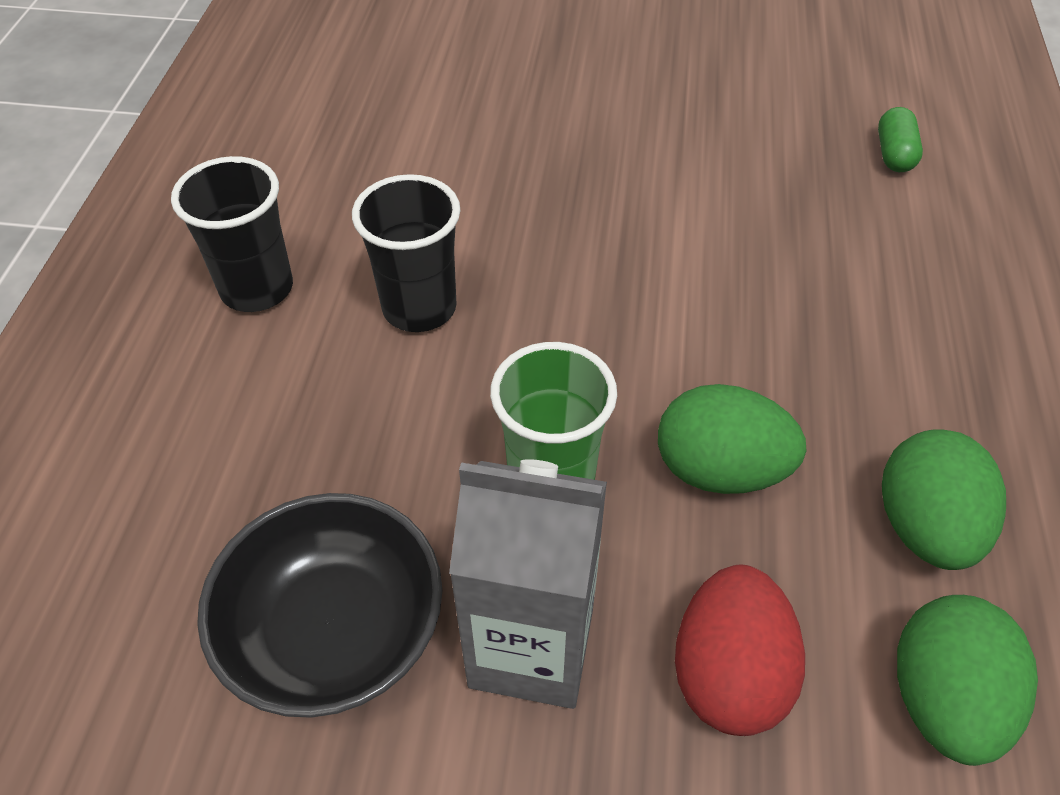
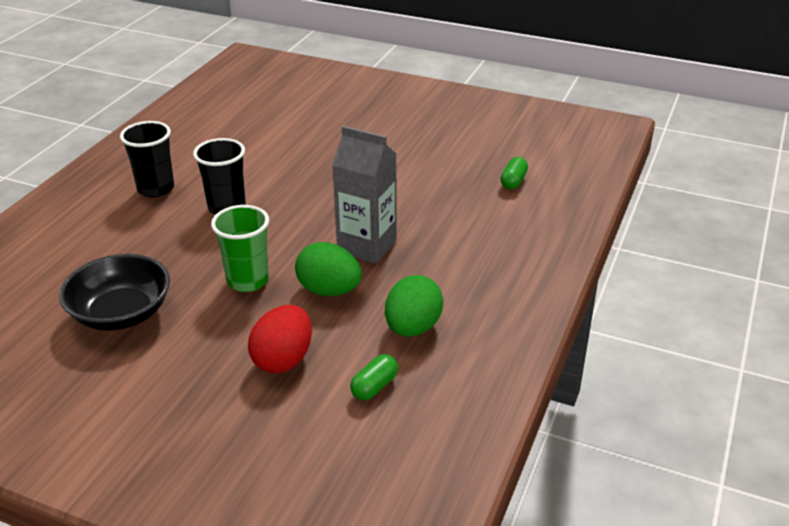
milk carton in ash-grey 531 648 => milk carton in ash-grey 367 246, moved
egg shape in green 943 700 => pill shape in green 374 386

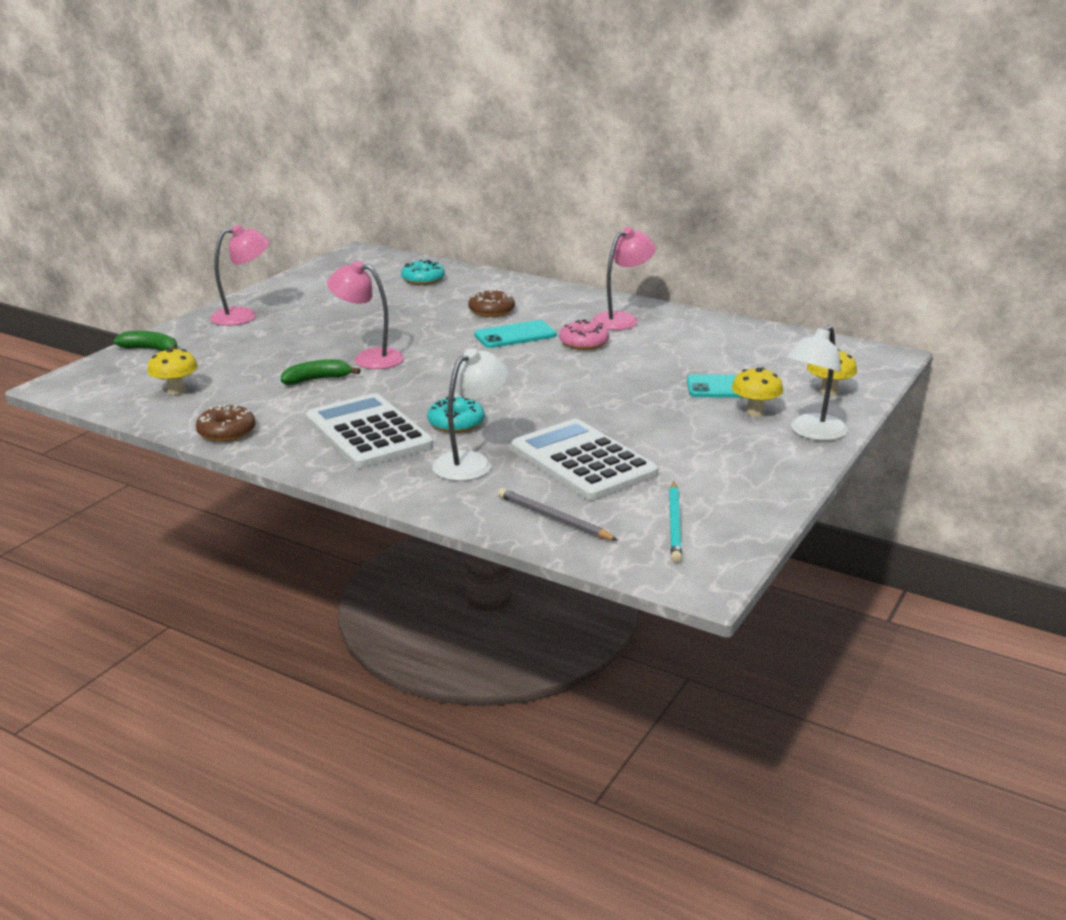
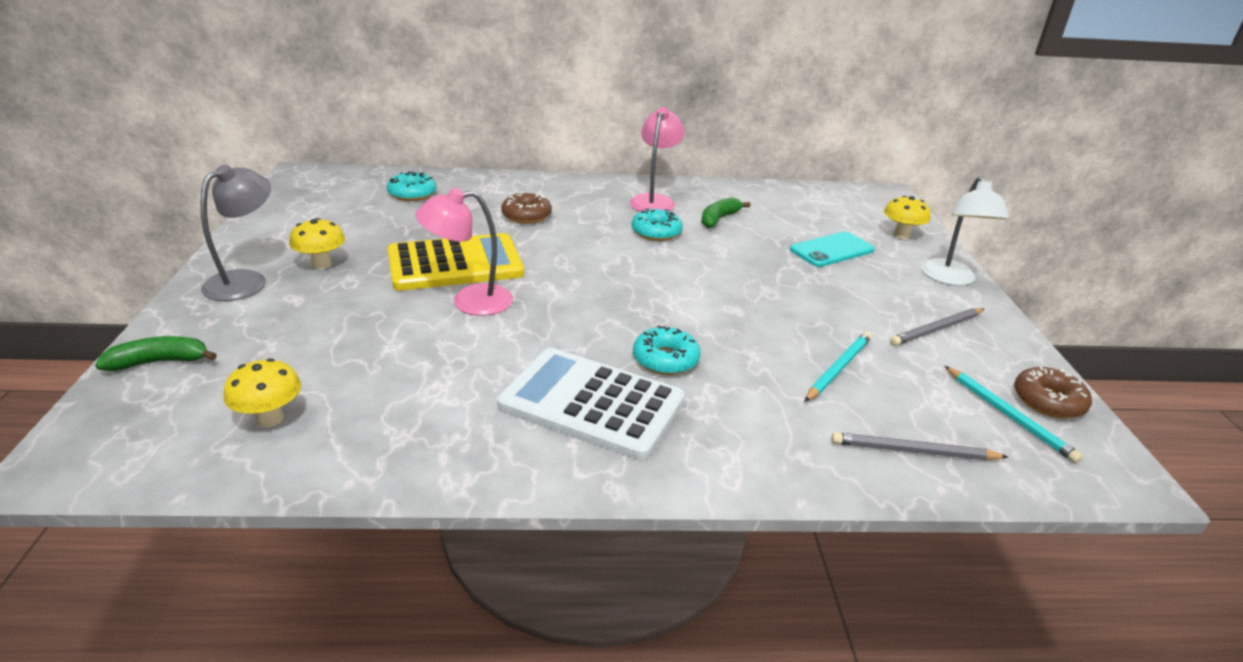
lamp in pink 243 316 => lamp in ash-grey 246 281
toadstool in bright yellow 755 412 => toadstool in bright yellow 321 264, moved
nothing => calculator in bright yellow 455 264
donut in pink 584 343 => donut in aqua 656 232
banana fruit in green 317 379 => banana fruit in green 719 219, moved
calculator in snow-white 582 461 => pencil in aqua 838 368
nothing => pencil in ash-grey 937 329
donut in dark brown 226 432 => donut in dark brown 1048 401, moved
lamp in snow-white 471 462 => nothing
phone in aqua 515 335 => nothing

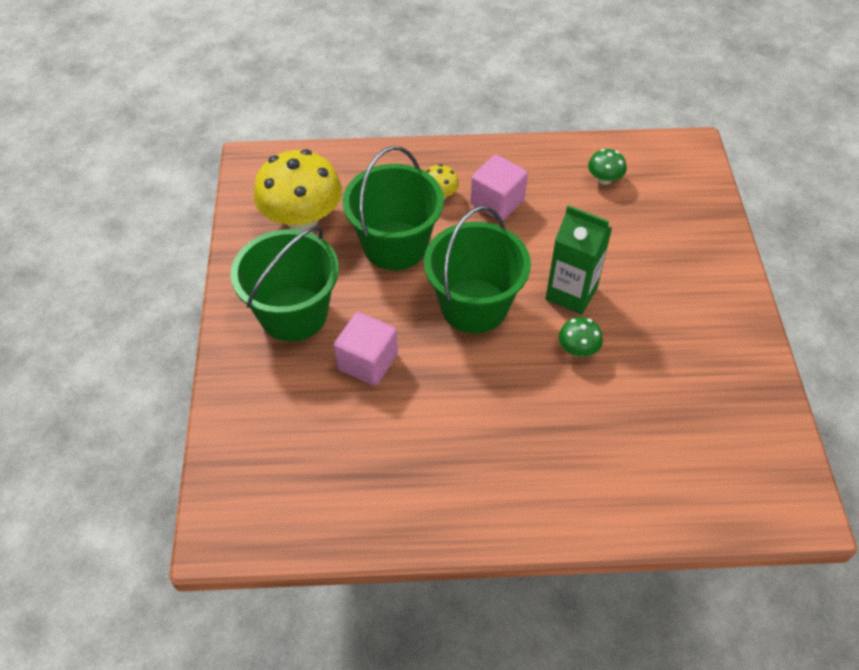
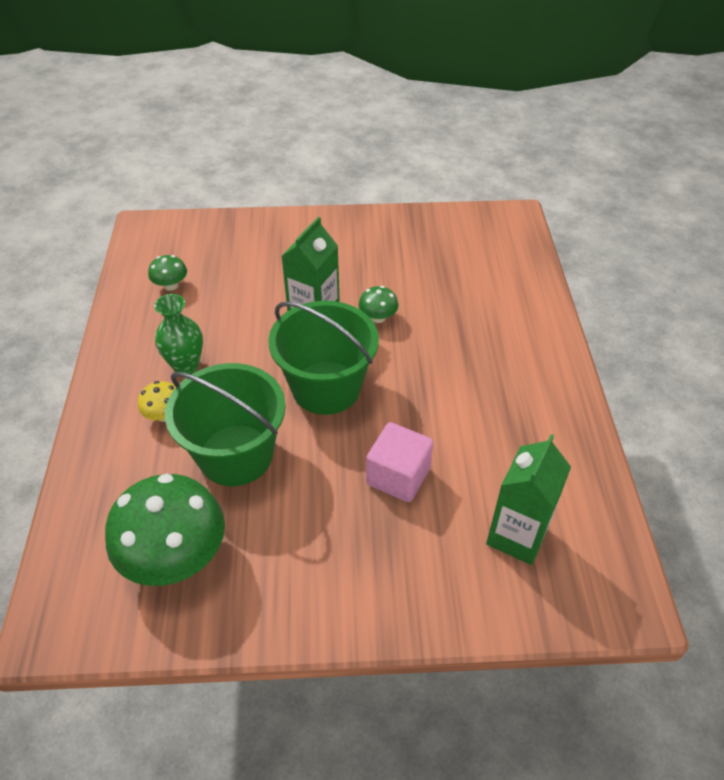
toadstool in bright yellow 302 218 => toadstool in green 175 555
block in pink 497 202 => flower vase in green 186 365
nothing => milk carton in green 517 536
bucket in green 293 313 => nothing

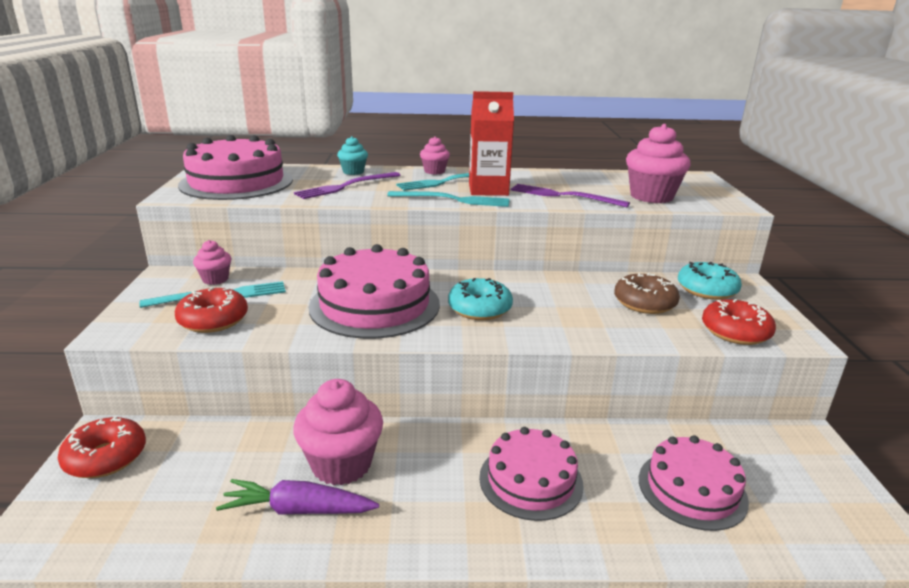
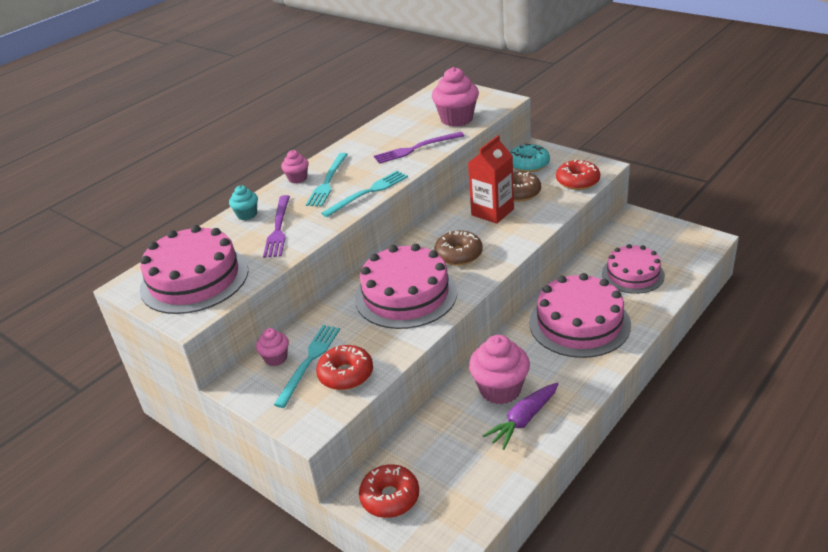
donut in aqua 479 309 => donut in dark brown 458 254
milk carton in scarlet 488 189 => milk carton in scarlet 492 212, moved
layer cake in pink 531 480 => layer cake in pink 579 323, x1.54

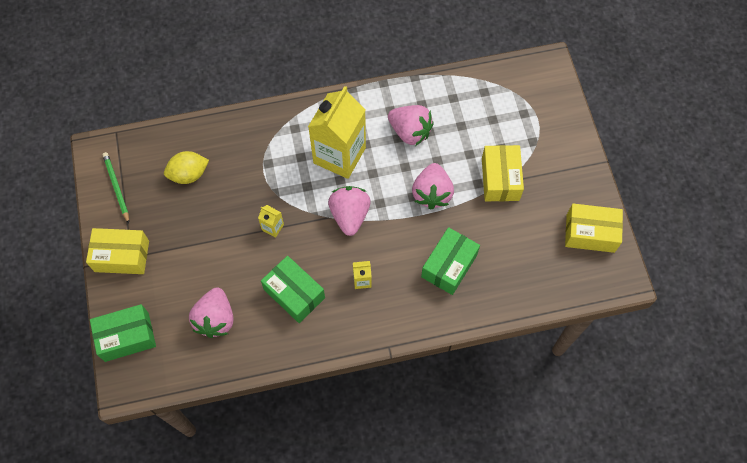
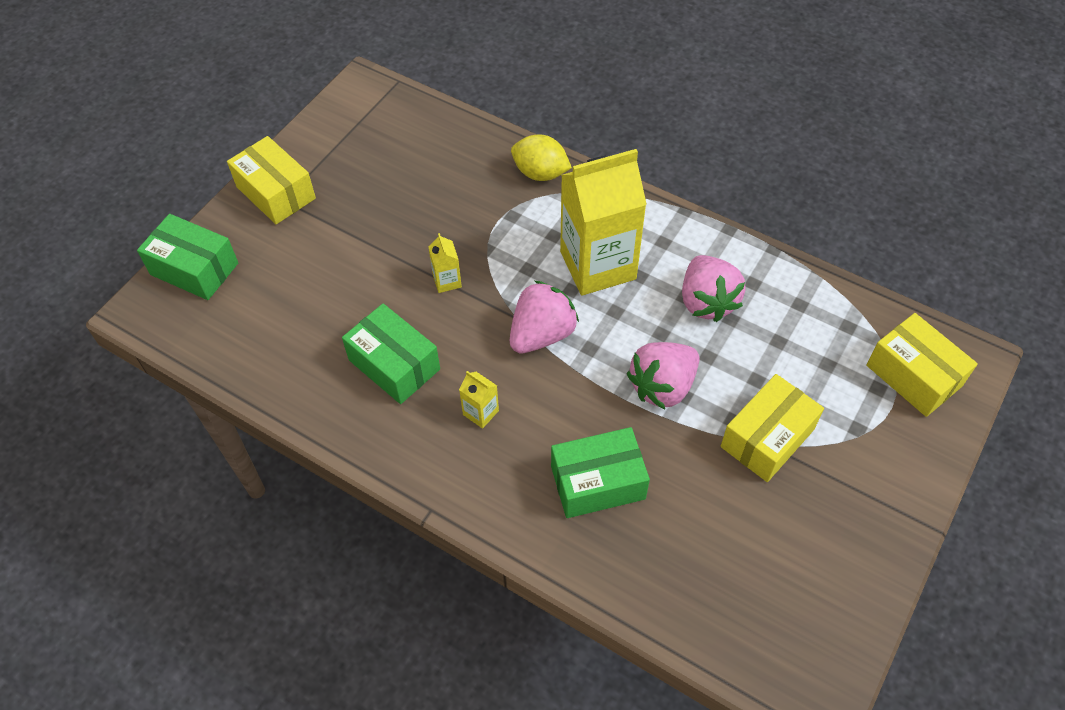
box in green 294 294 => box in green 394 364, 45 degrees counterclockwise
lemon in bright yellow 189 174 => lemon in bright yellow 540 173, moved
box in bright yellow 590 233 => box in bright yellow 913 375, moved
pencil in green 116 187 => nothing
berry in pink 215 319 => nothing

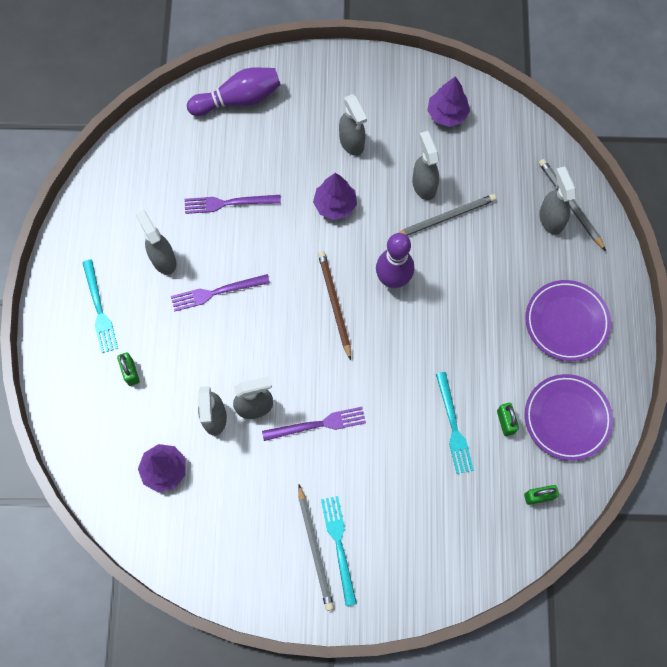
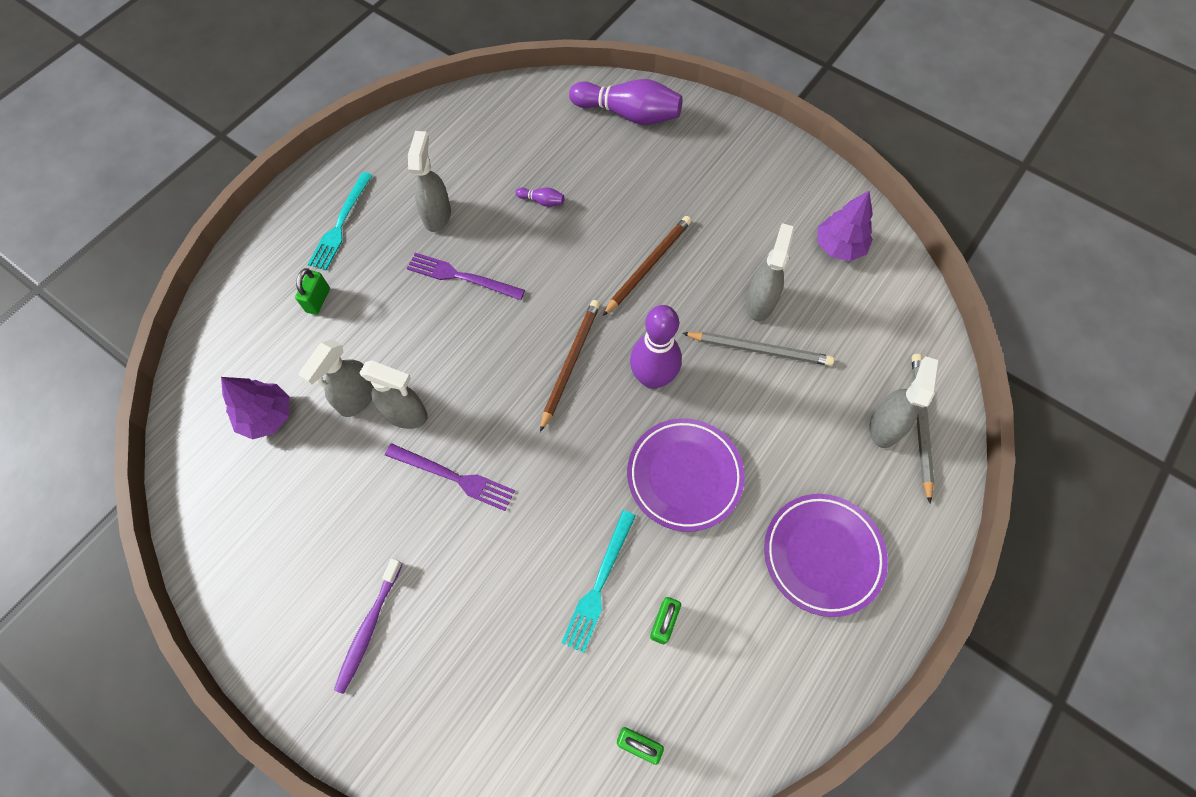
table fork in aqua 339 546 => tooth brush in violet 368 628
table fork in violet 228 203 => bowling pin in violet 542 201
tree in violet 335 205 => pencil in dark brown 648 266
plate in violet 567 418 => plate in violet 684 476, moved
pencil in ash-grey 315 549 => nothing
spray bottle in ash-grey 352 142 => nothing

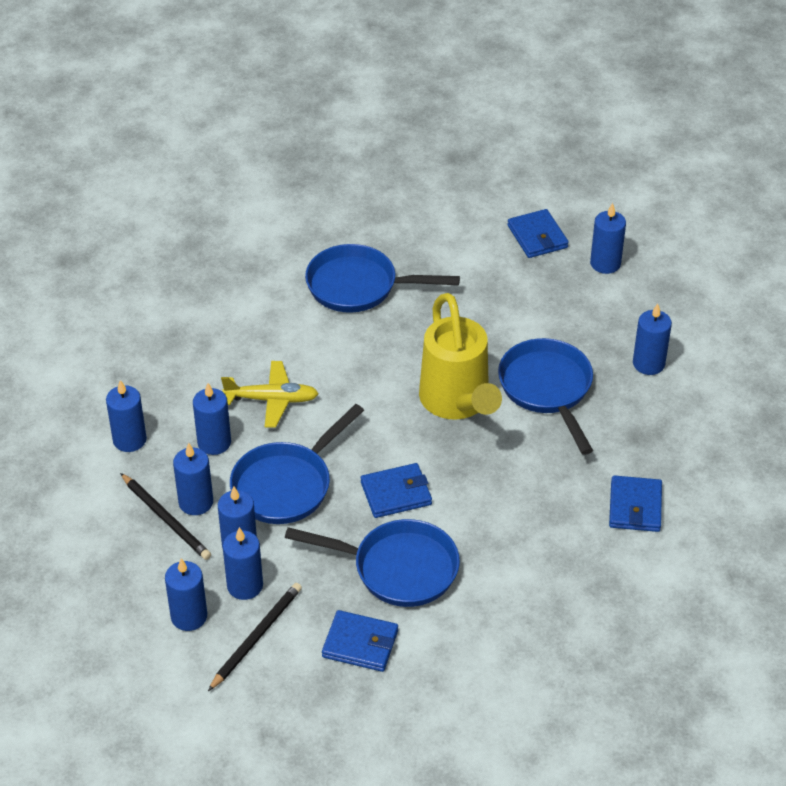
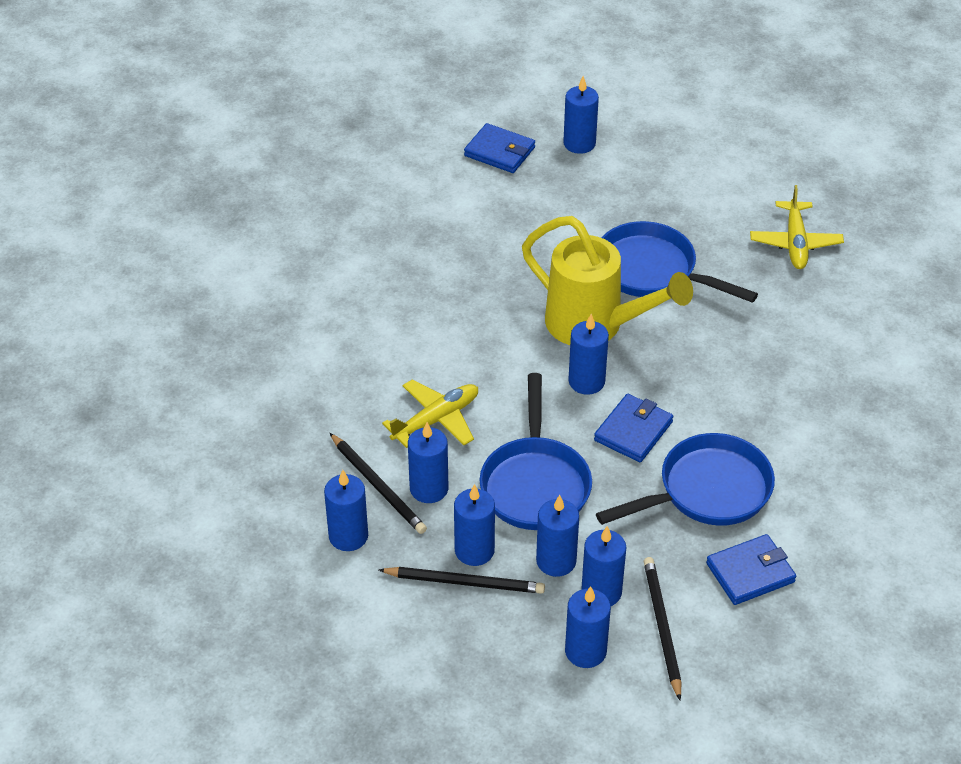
nothing => pencil in ebony 378 486
pillar candle in royal blue 648 364 => pillar candle in royal blue 586 381, moved
nothing => aeroplane in bright yellow 795 243
frying pan in royal blue 358 286 => nothing
billfold in royal blue 635 507 => nothing

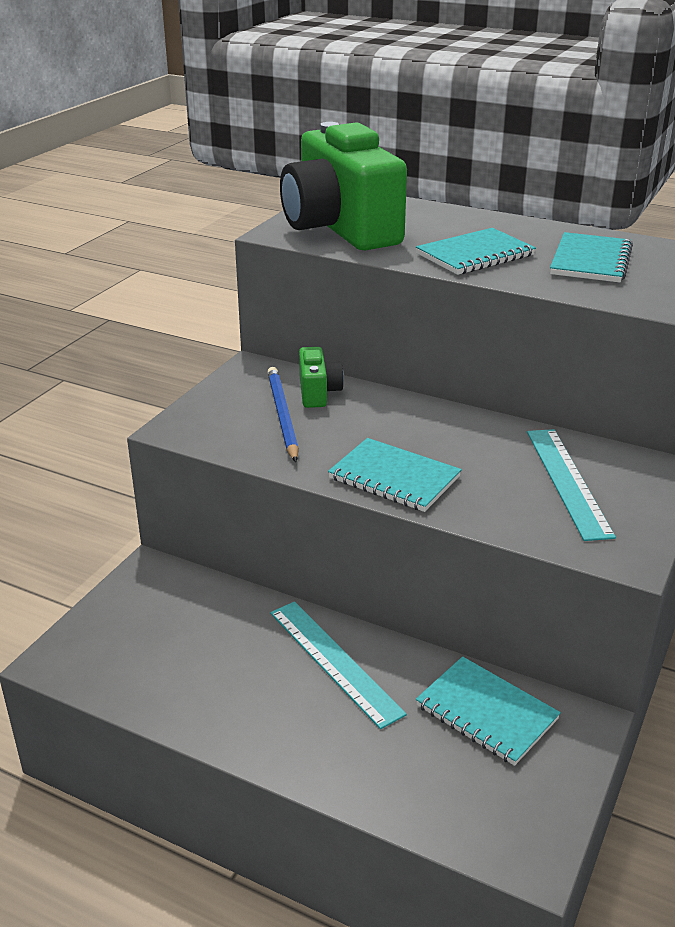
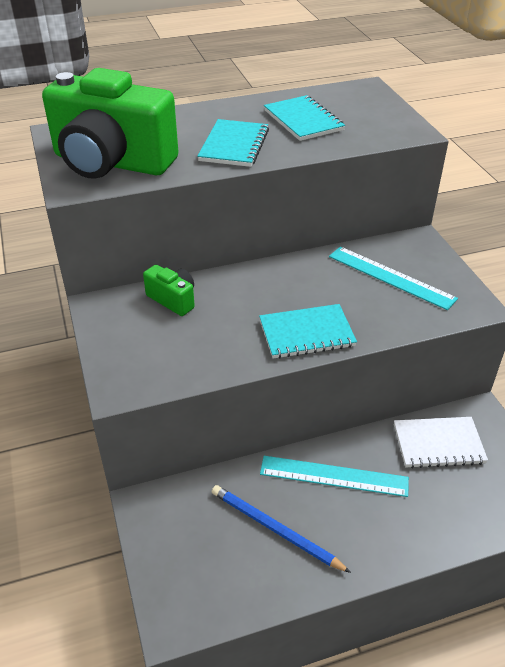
pencil in royal blue 282 415 => pencil in royal blue 275 529, moved
notepad in aqua 486 713 => notepad in snow-white 438 444

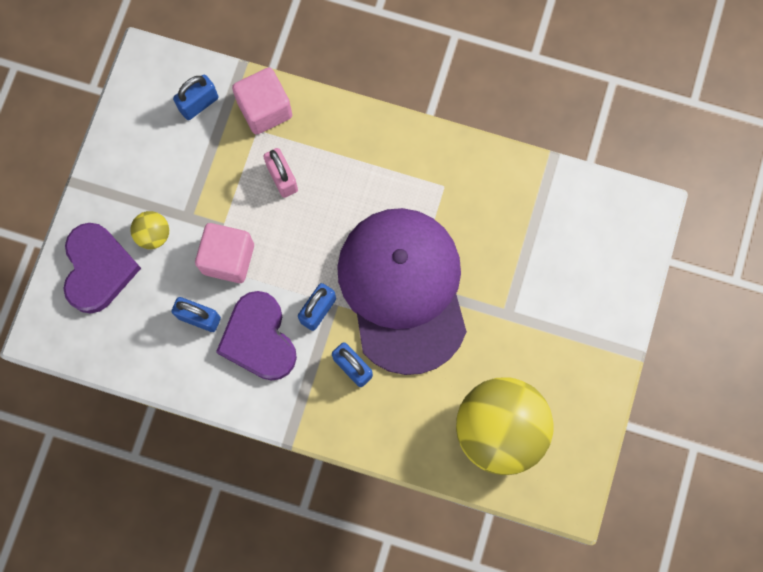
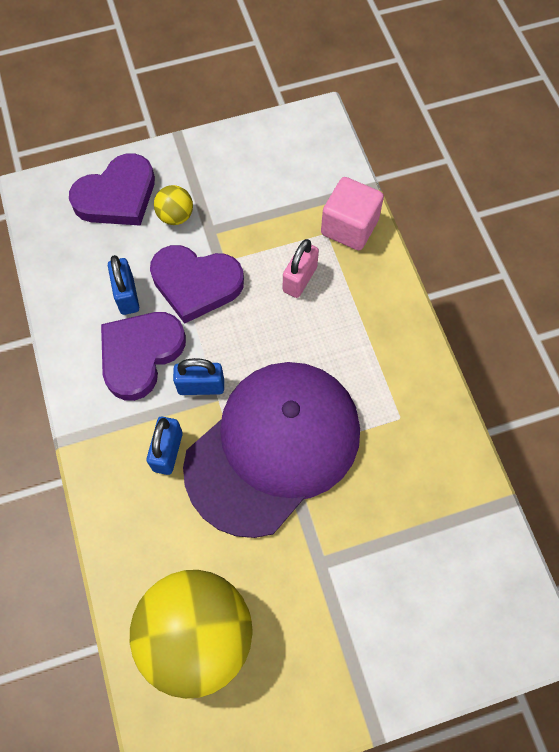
block in pink 228 258 => heart shape in violet 196 284
padlock in royal blue 199 104 => nothing

